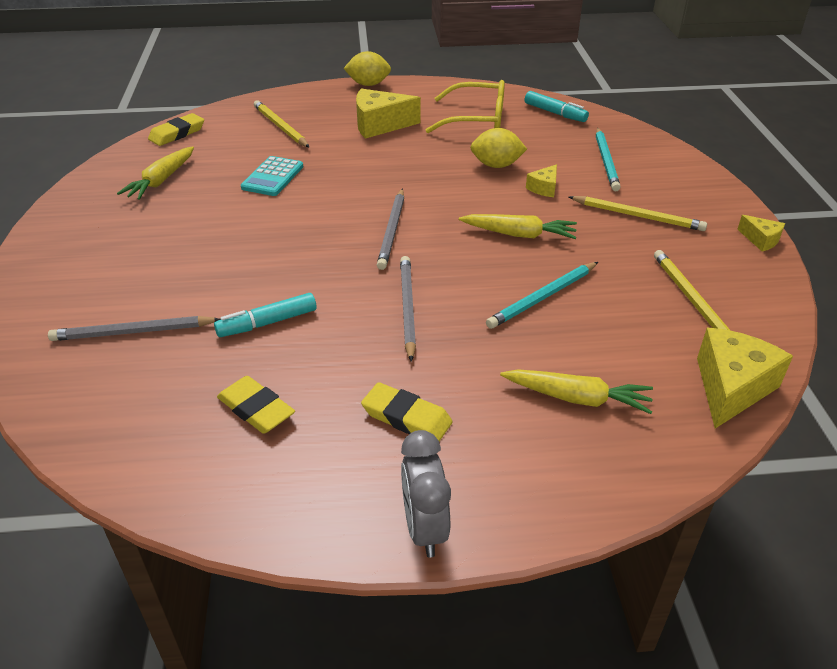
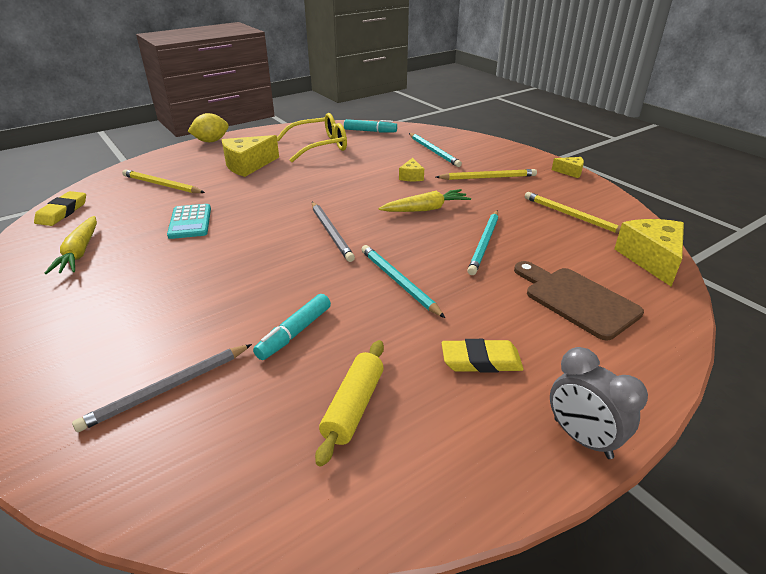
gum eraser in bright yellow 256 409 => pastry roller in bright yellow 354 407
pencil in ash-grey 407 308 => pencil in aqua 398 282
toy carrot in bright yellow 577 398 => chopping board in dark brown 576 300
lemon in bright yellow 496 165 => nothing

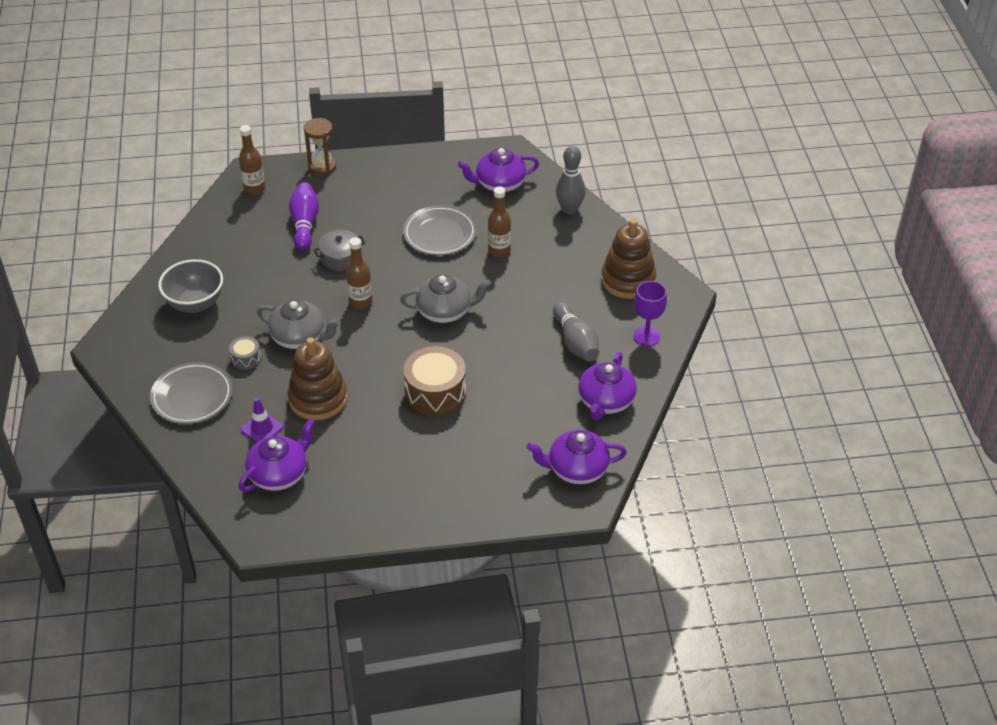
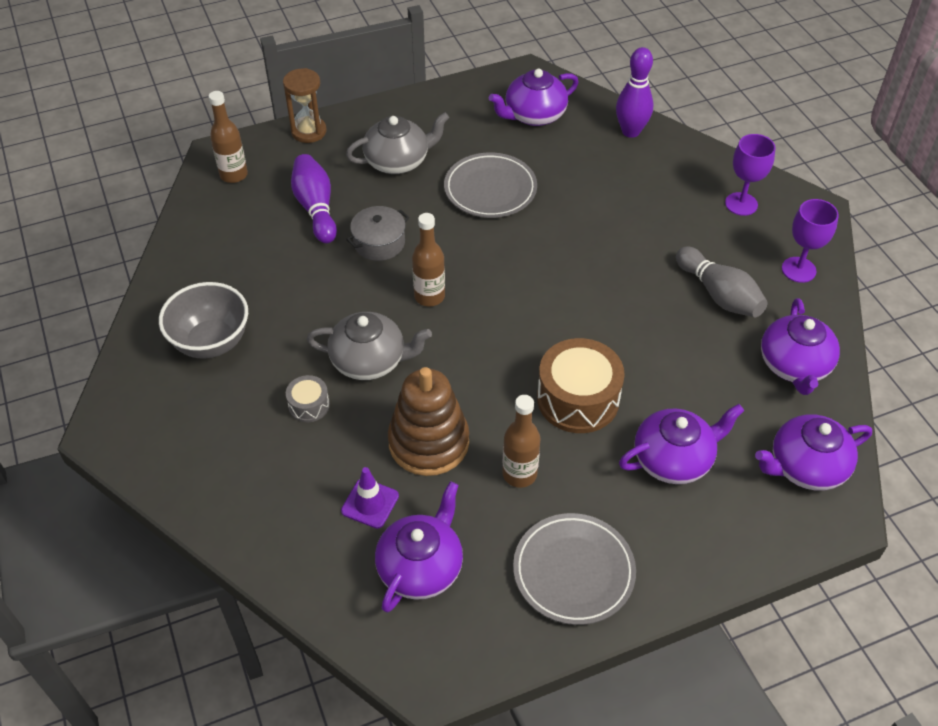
tea pot in ash-grey 445 311 => tea pot in ash-grey 398 161, moved
bottle in dark brown 499 251 => bottle in dark brown 519 474, moved
plate in ash-grey 192 396 => plate in ash-grey 573 571, moved
bowling pin in ash-grey 569 210 => bowling pin in violet 630 131
nothing => tea pot in violet 674 459
ring stacker in dark brown 628 280 => chalice in violet 741 204

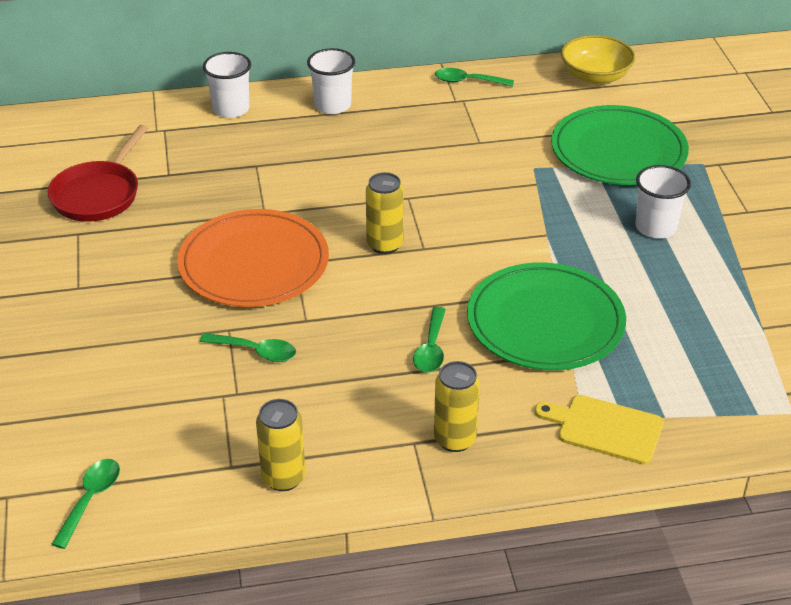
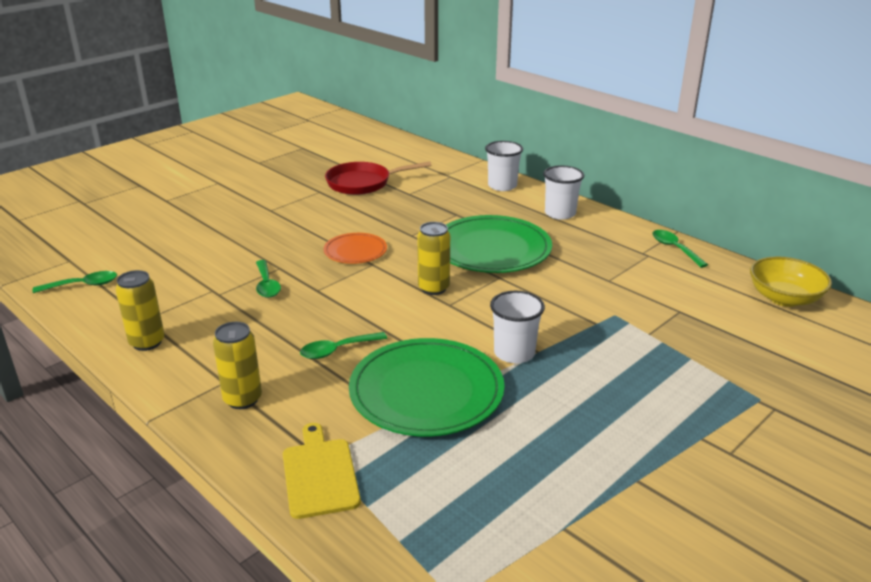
plate in bright orange 254 263 => plate in bright orange 355 251, x0.53
plate in green 618 151 => plate in green 492 249, moved
tumbler in snow-white 655 227 => tumbler in snow-white 514 353, moved

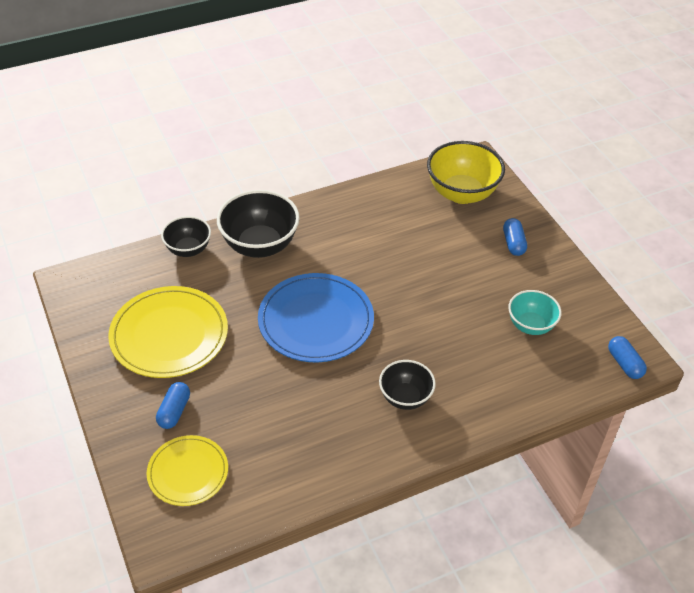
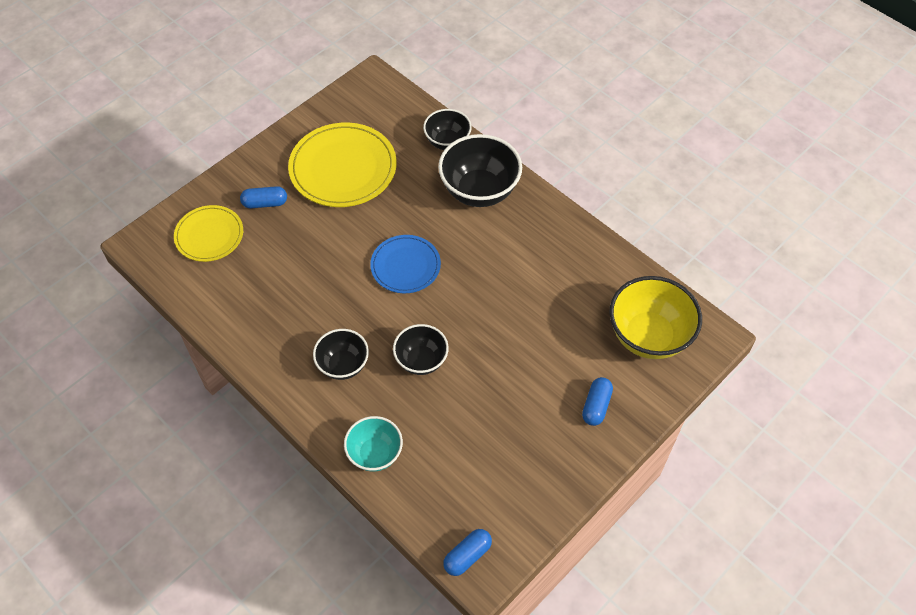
deep dish in aqua 530 325 => deep dish in aqua 375 454, moved
plate in royal blue 316 321 => plate in royal blue 405 266, x0.61
nothing => deep dish in ebony 421 360
pill shape in royal blue 513 243 => pill shape in royal blue 596 406, 45 degrees counterclockwise

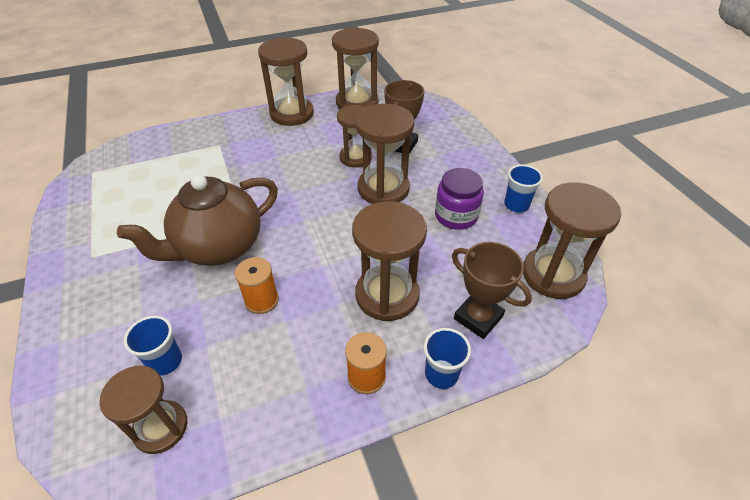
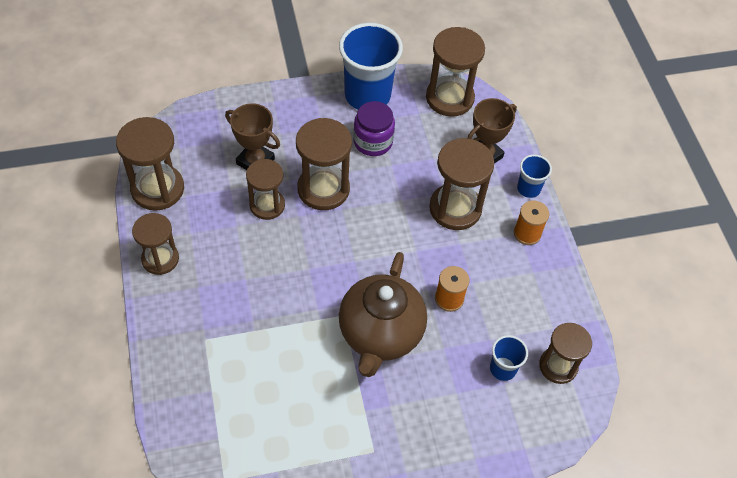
sand timer in dark brown 292 114 => sand timer in dark brown 160 259, x0.67
tumbler in royal blue 516 205 => tumbler in royal blue 367 95, x2.05
tea pot in dark brown 219 247 => tea pot in dark brown 380 334, 45 degrees clockwise

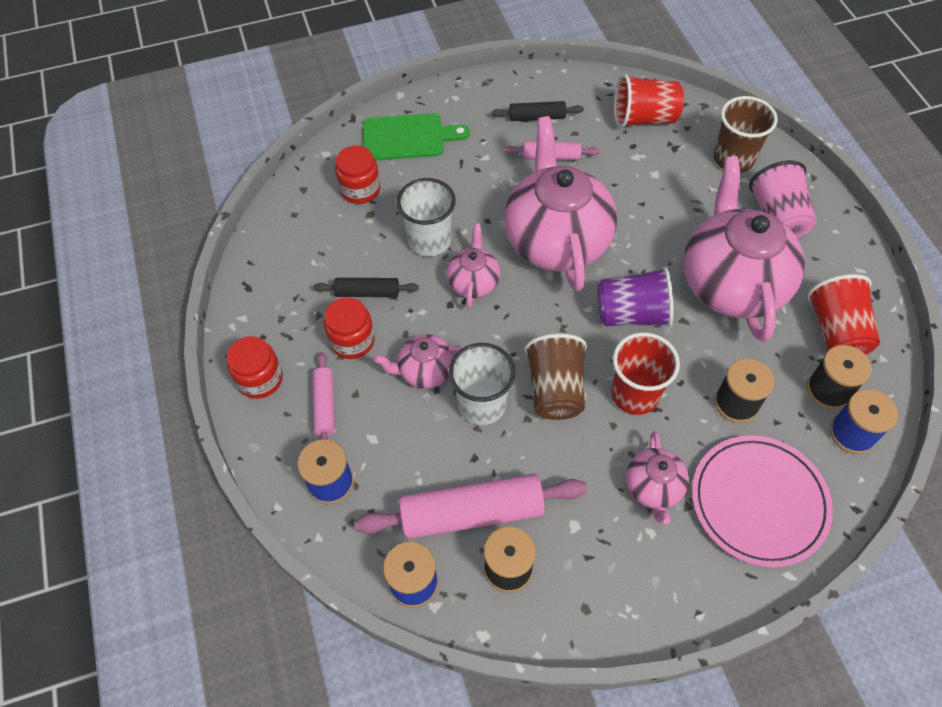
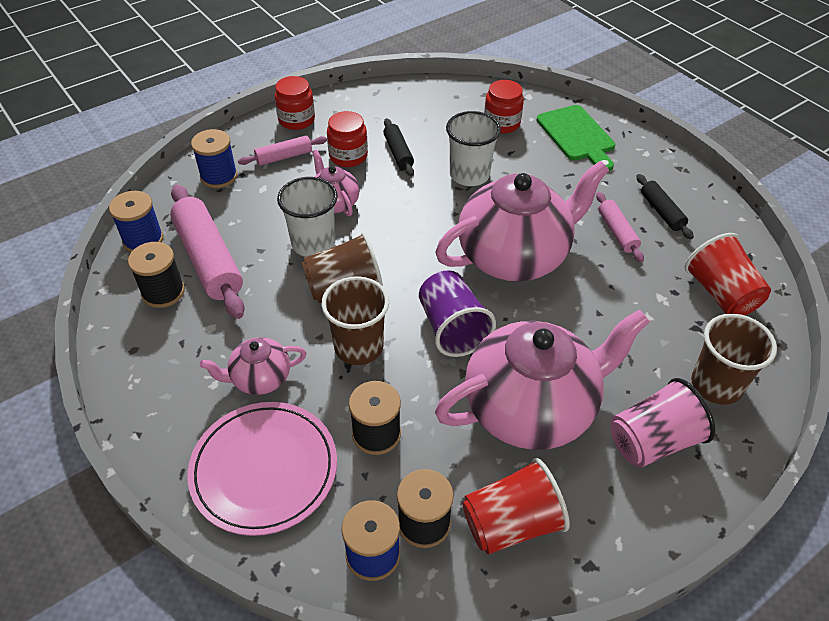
tumbler in scarlet 635 394 => tumbler in dark brown 358 347
tea pot in pink 473 282 => nothing

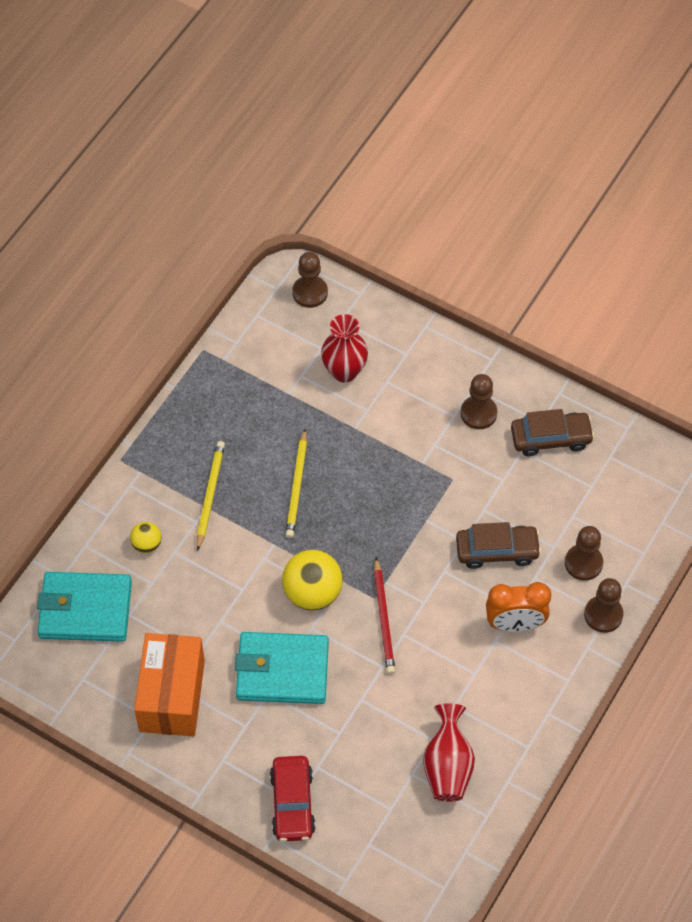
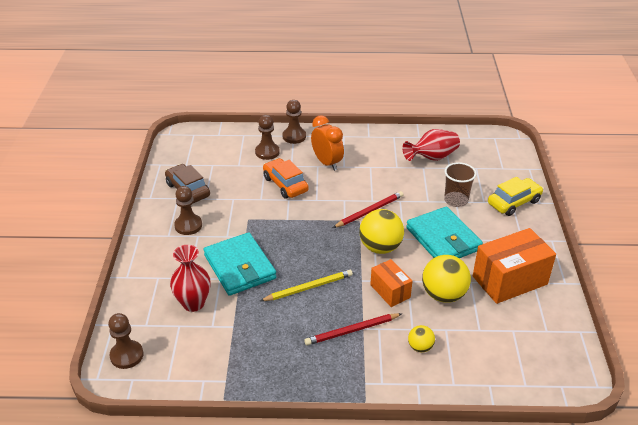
billfold in aqua 85 609 => billfold in aqua 240 267, moved
automobile in dark brown 497 551 => automobile in bright orange 285 184
pencil in bright yellow 210 495 => pencil in scarlet 352 331
nothing => box in bright orange 390 291
nothing => ball in bright yellow 443 295
nothing => tumbler in dark brown 456 200
automobile in scarlet 292 803 => automobile in bright yellow 514 202

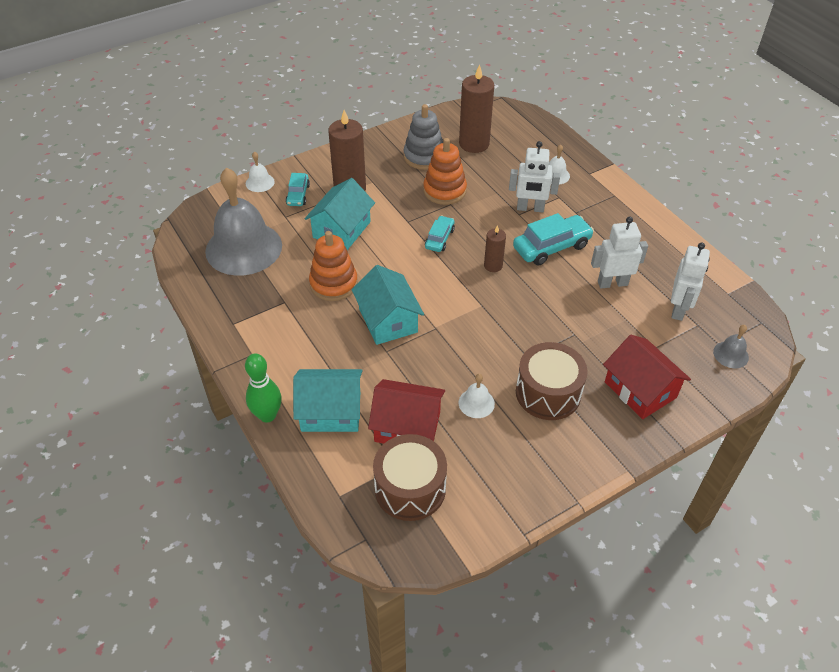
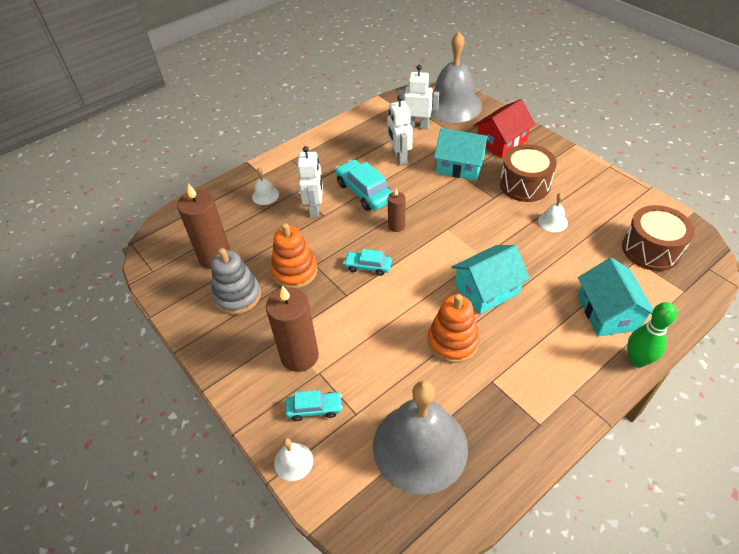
bell in ash-grey 731 354 => bell in ash-grey 452 105, x2.45
cottage in aqua 341 229 => cottage in aqua 460 166, moved
cottage in scarlet 407 426 => nothing

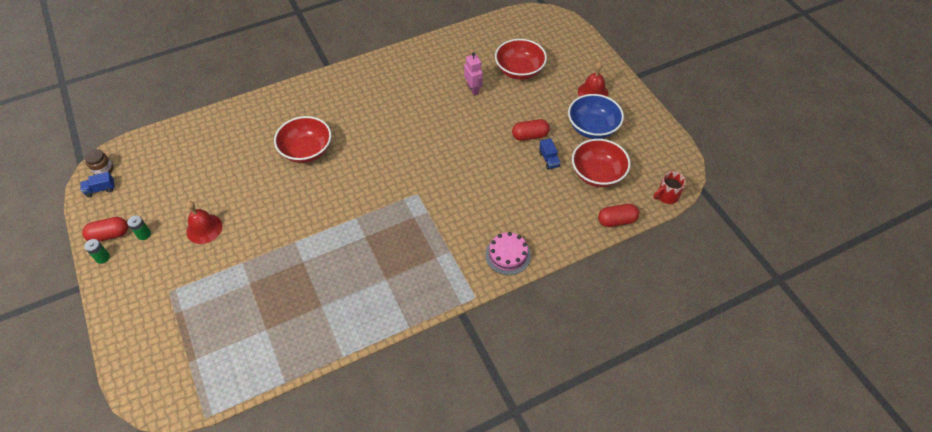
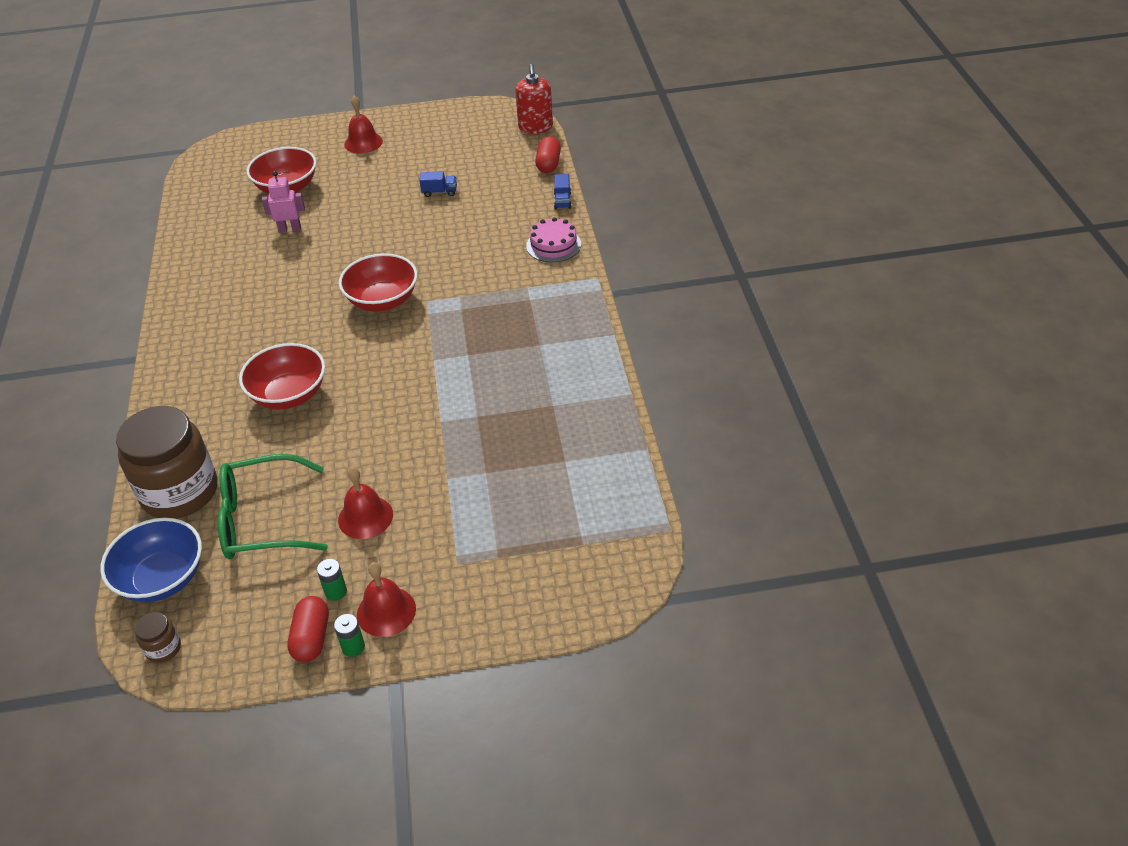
deep dish in royal blue 592 128 => deep dish in royal blue 162 578, moved
nothing => preserve jar in dark brown 180 492
nothing => glasses in green 263 520
deep dish in scarlet 597 174 => deep dish in scarlet 382 300, moved
nothing => bell in scarlet 386 611
tea mug in scarlet 666 196 => soap pump in scarlet 535 127
lorry in royal blue 100 189 => lorry in royal blue 562 201, moved
pill shape in scarlet 530 136 => nothing

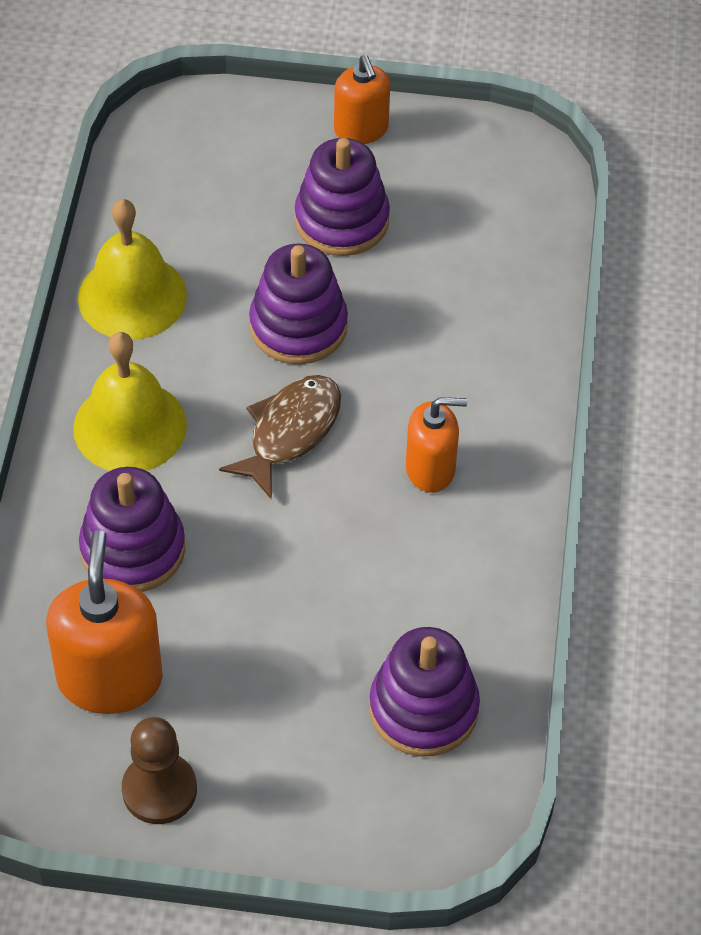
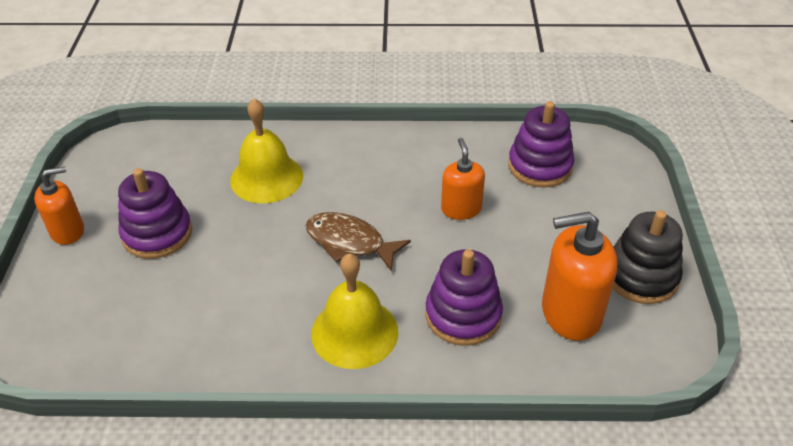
bell in bright yellow 132 296 => bell in bright yellow 266 178, moved
soap pump in bright orange 430 469 => soap pump in bright orange 461 209, moved
pawn in dark brown 159 790 => ring stacker in ebony 641 276
ring stacker in violet 298 326 => nothing

